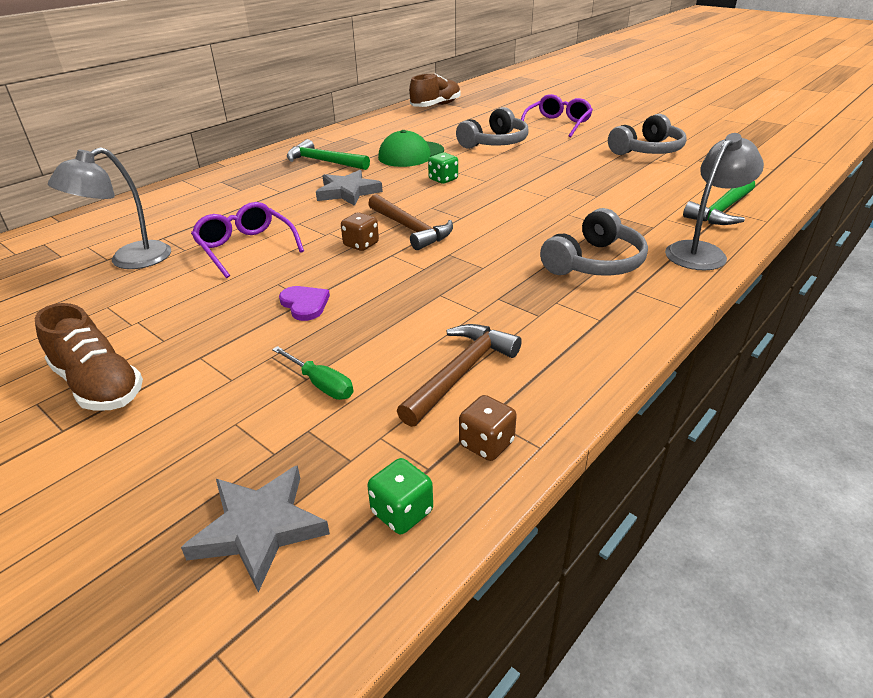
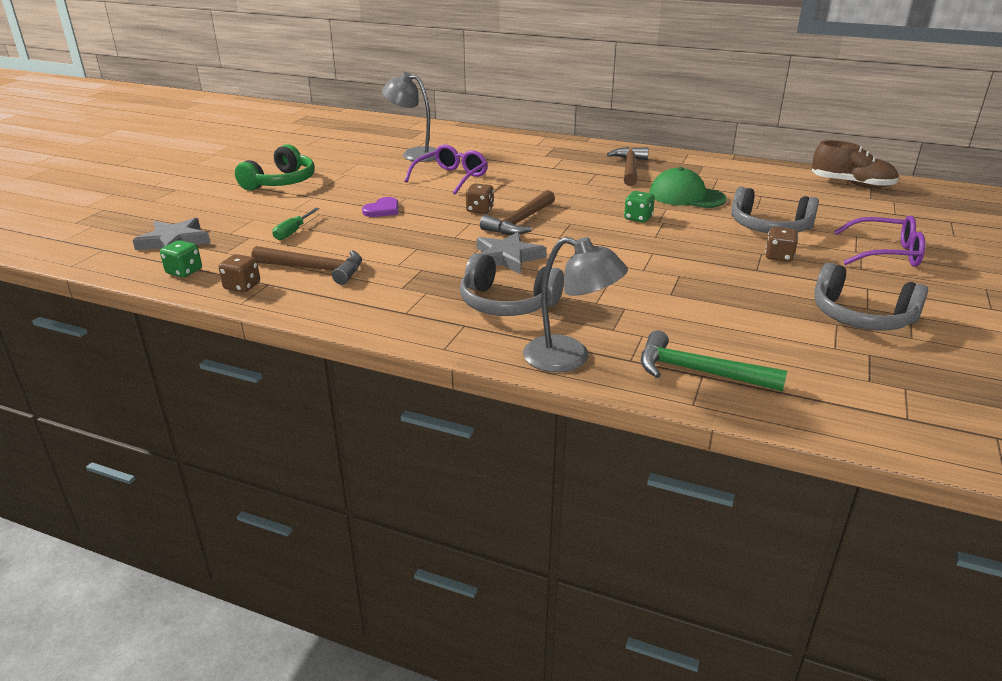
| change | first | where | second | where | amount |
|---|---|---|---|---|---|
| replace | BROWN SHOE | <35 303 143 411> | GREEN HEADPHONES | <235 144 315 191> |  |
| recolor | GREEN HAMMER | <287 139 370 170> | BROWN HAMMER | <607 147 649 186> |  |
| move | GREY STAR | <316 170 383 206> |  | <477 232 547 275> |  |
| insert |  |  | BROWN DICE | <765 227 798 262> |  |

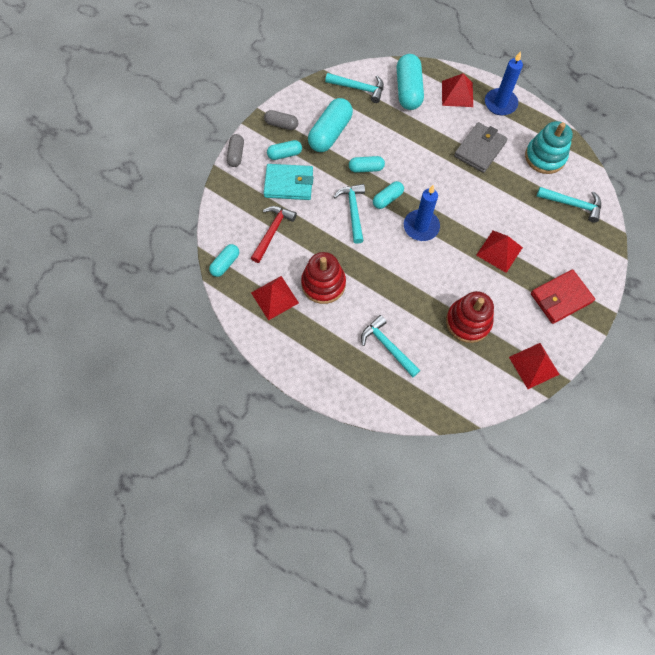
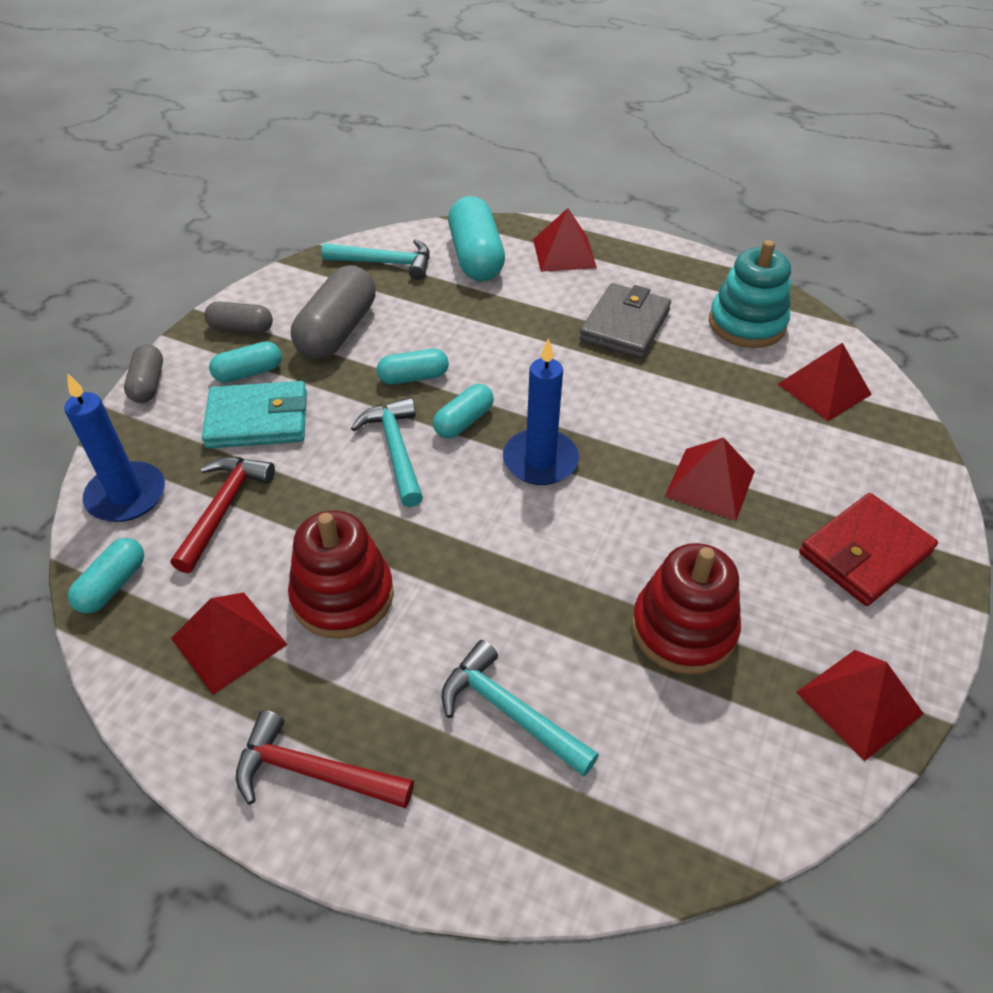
| change | first | where | second | where | amount |
|---|---|---|---|---|---|
| recolor | TURQUOISE CAPSULE | <308 98 353 152> | GREY CAPSULE | <291 265 376 360> |  |
| move | BLUE CANDLE | <485 51 523 116> |  | <64 374 165 522> |  |
| replace | TURQUOISE HAMMER | <537 187 601 223> | RED PYRAMID | <778 343 872 421> |  |
| insert |  |  | RED HAMMER | <236 710 414 808> |  |

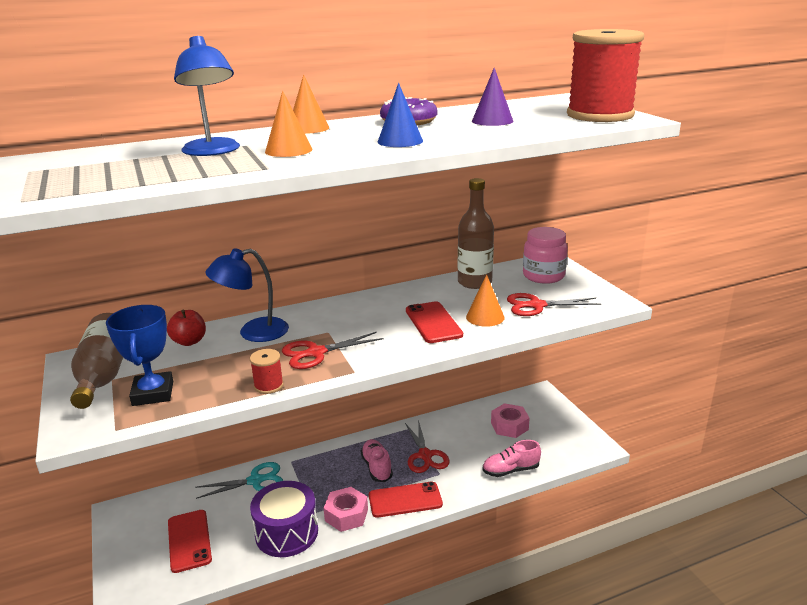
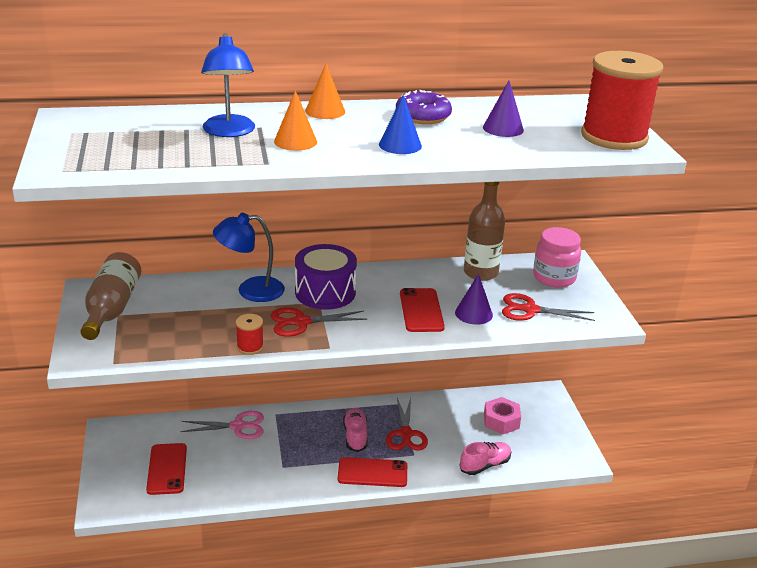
| change | first | where | second | where | amount |
|---|---|---|---|---|---|
| delete | BLUE TROPHY | <106 305 173 406> |  |  |  |
| delete | RED APPLE | <167 310 206 346> |  |  |  |
| recolor | TURQUOISE SCISSORS | <195 462 283 499> | PINK SCISSORS | <180 411 264 439> |  |
| move | PURPLE DRUM | <250 481 318 557> |  | <295 244 357 310> |  |
| delete | PINK NUT | <324 487 368 532> |  |  |  |
| recolor | ORANGE CONE | <466 274 504 327> | PURPLE CONE | <455 274 493 325> |  |
| rotate | PINK SHOE | <482 440 541 477> |  | <460 442 511 475> | 150 degrees clockwise |

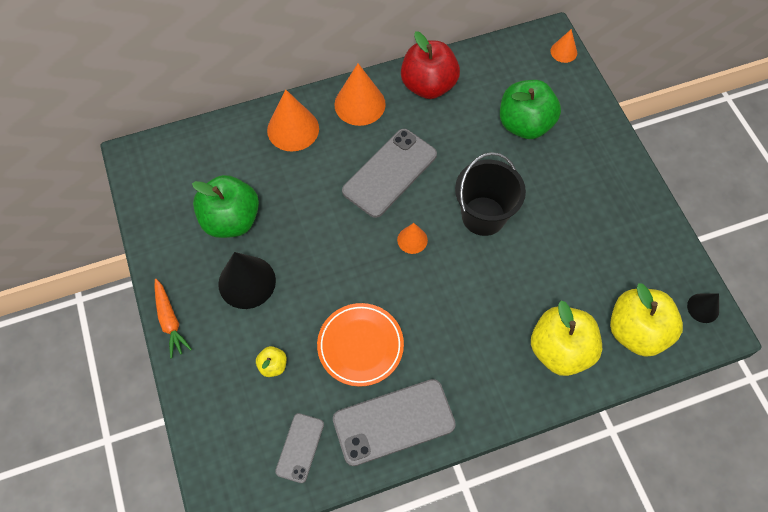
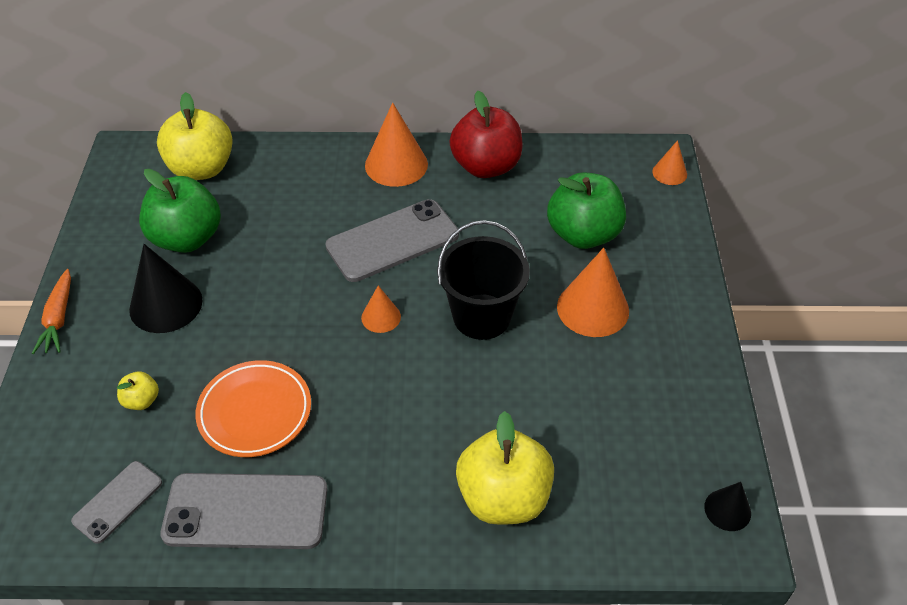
| change | first | where | second | where | amount |
|---|---|---|---|---|---|
| move | ORANGE CONE | <267 89 319 152> |  | <557 248 629 337> |  |
| move | YELLOW APPLE | <610 283 683 357> |  | <157 92 233 180> |  |

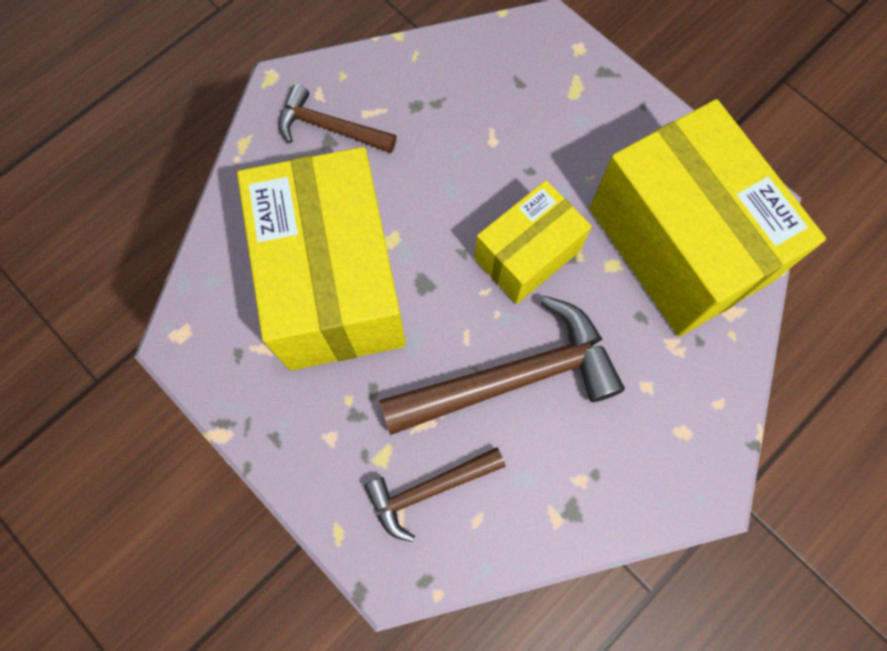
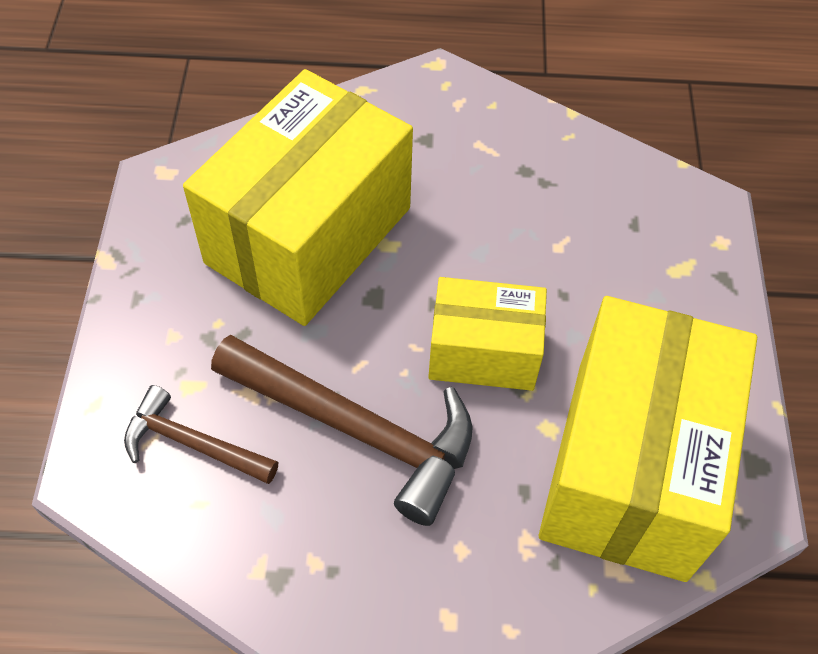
| change | first | where | second | where | amount |
|---|---|---|---|---|---|
| delete | BROWN HAMMER | <279 84 397 153> |  |  |  |

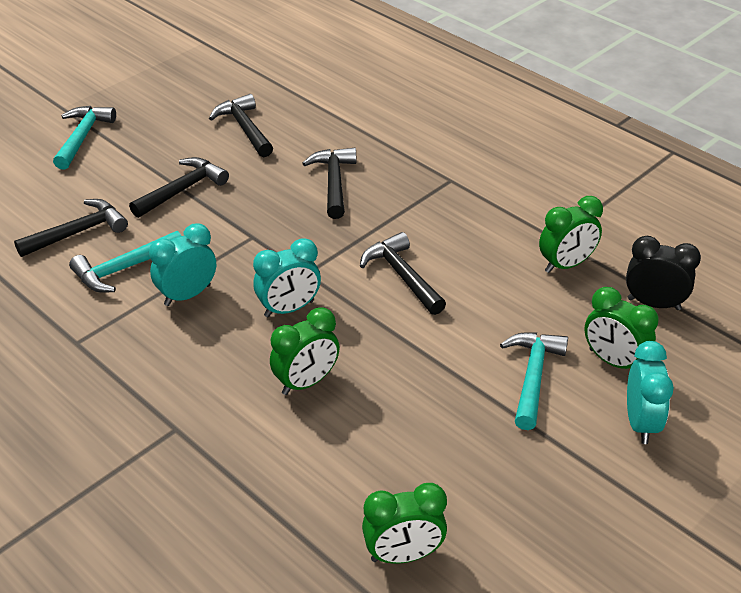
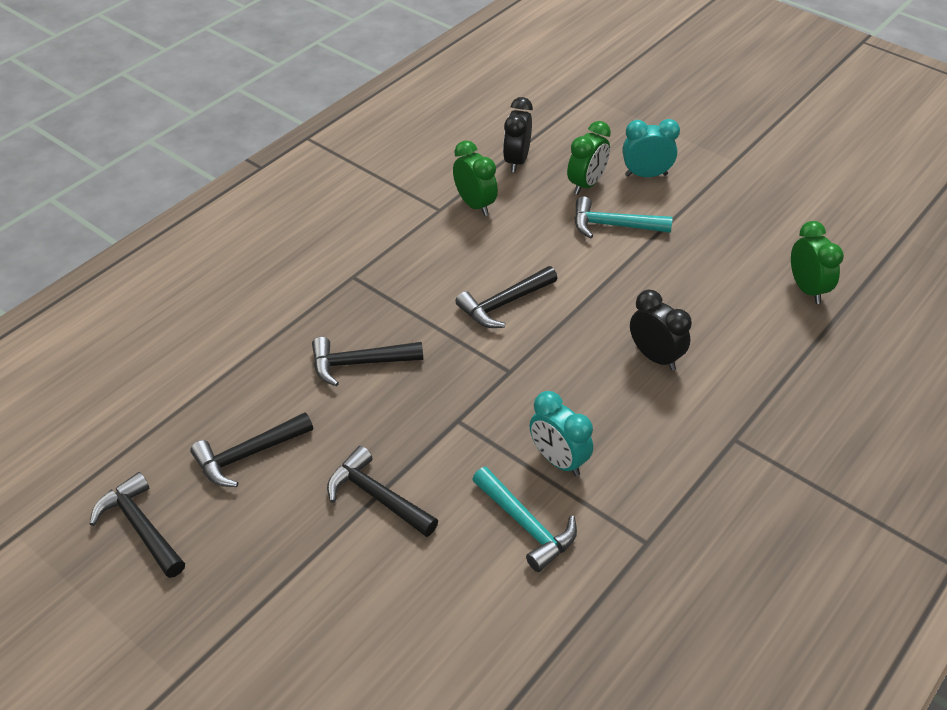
| change | first | where | second | where | amount |
|---|---|---|---|---|---|
| move | BLACK HAMMER | <14 199 128 257> |  | <90 472 185 578> |  |
| delete | TURQUOISE HAMMER | <53 106 116 170> |  |  |  |
| delete | TURQUOISE CLOCK | <253 238 321 317> |  |  |  |
| recolor | GREEN CLOCK | <270 307 340 395> | BLACK CLOCK | <630 290 692 371> |  |

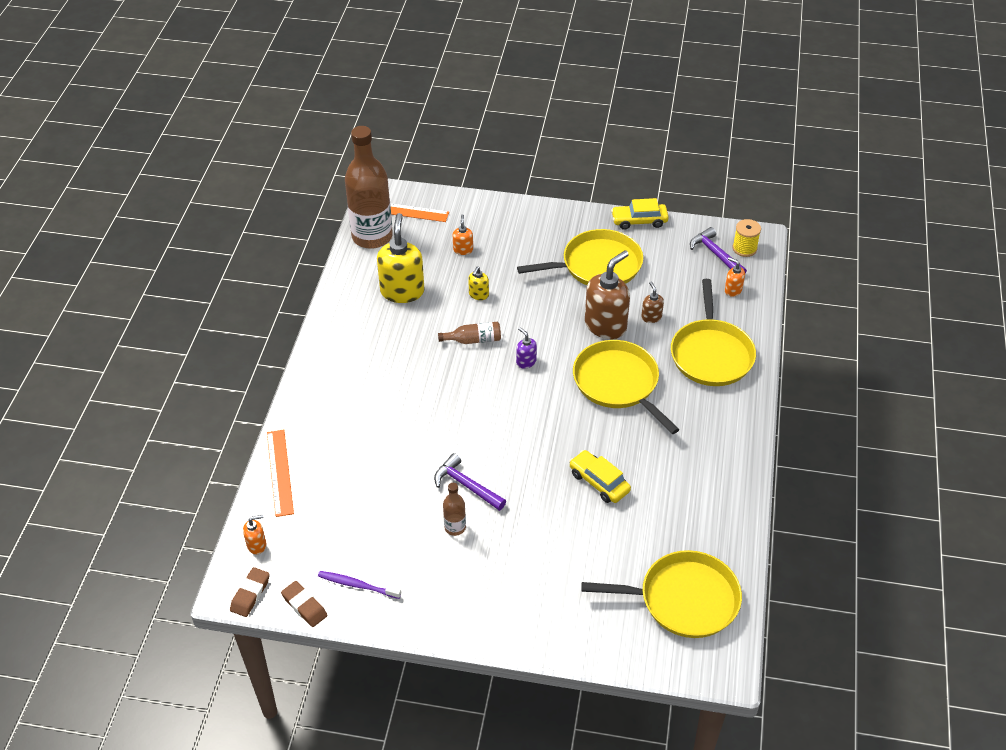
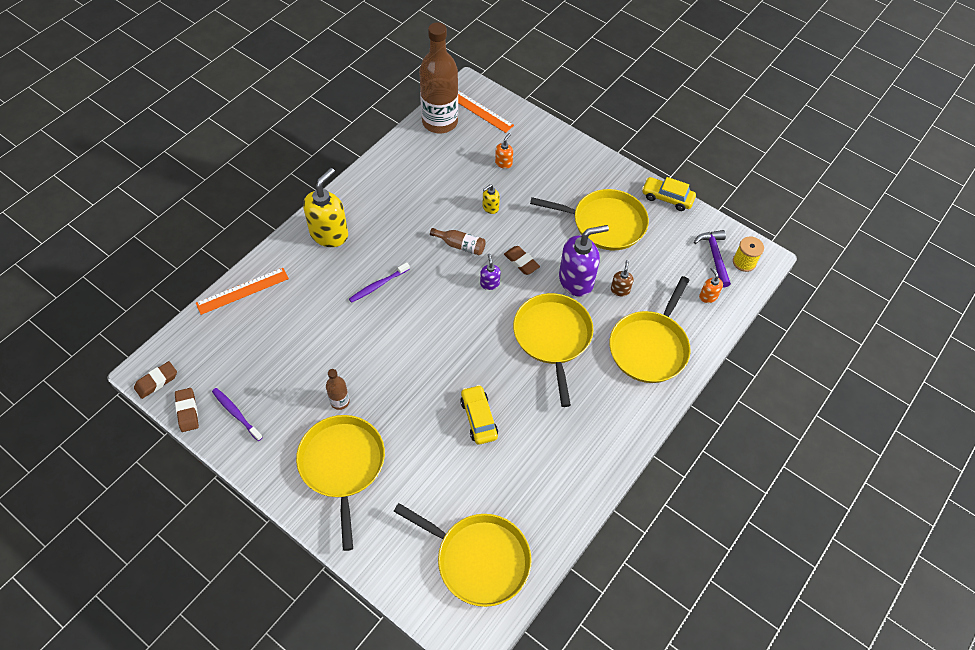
| change | first | where | second | where | amount |
|---|---|---|---|---|---|
| delete | ORANGE SOAP DISPENSER | <243 515 266 554> |  |  |  |
| rotate | ORANGE RULER | <267 430 294 517> |  | <196 268 289 315> | 45 degrees clockwise |
| move | YELLOW SOAP DISPENSER | <377 213 424 303> |  | <303 168 348 247> |  |
| delete | PURPLE HAMMER | <434 453 506 511> |  |  |  |
| recolor | BROWN SOAP DISPENSER | <585 250 630 339> | PURPLE SOAP DISPENSER | <559 225 609 297> |  |
| insert |  |  | YELLOW PAN | <296 415 385 551> |  |
| insert |  |  | PURPLE TOOTHBRUSH | <349 262 410 303> |  |
| insert |  |  | BROWN ERASER | <504 246 540 275> |  |

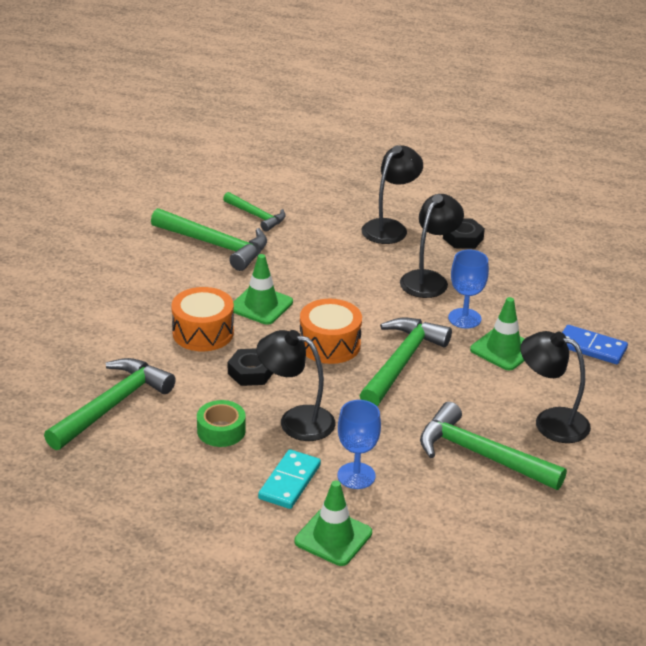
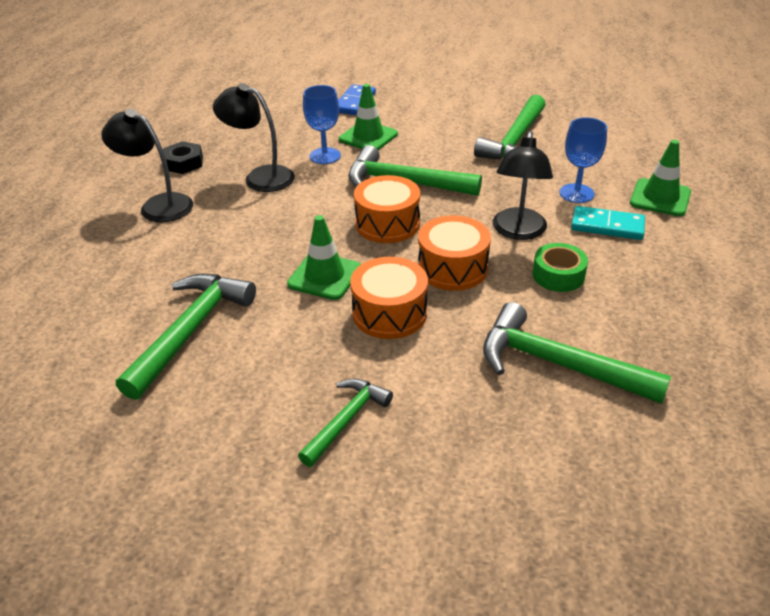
| change | first | where | second | where | amount |
|---|---|---|---|---|---|
| move | GREEN HAMMER | <223 192 286 232> |  | <298 378 393 467> |  |
| replace | BLACK NUT | <228 348 273 386> | ORANGE DRUM | <418 215 491 291> |  |
| delete | BLACK LAMP | <520 331 591 443> |  |  |  |

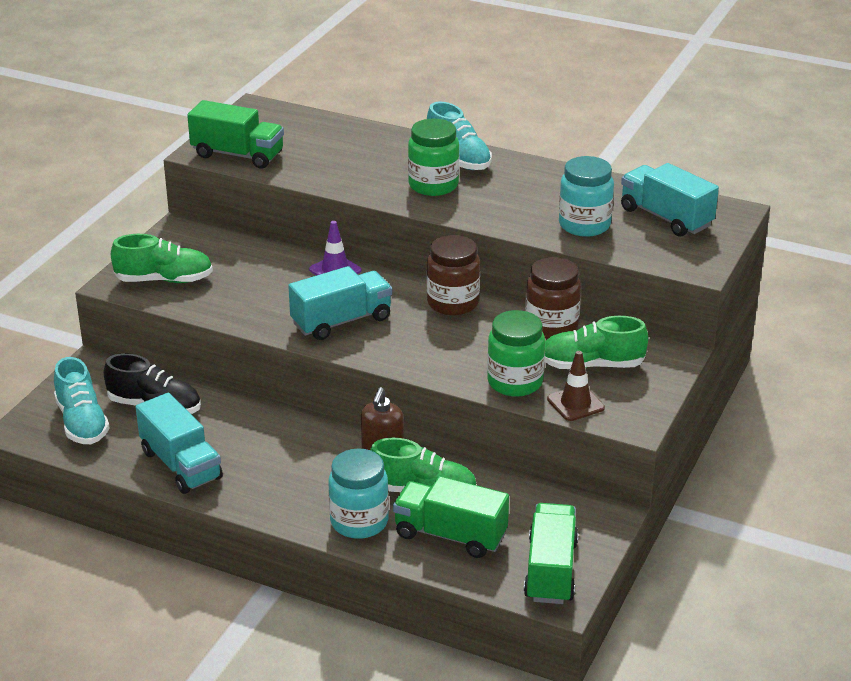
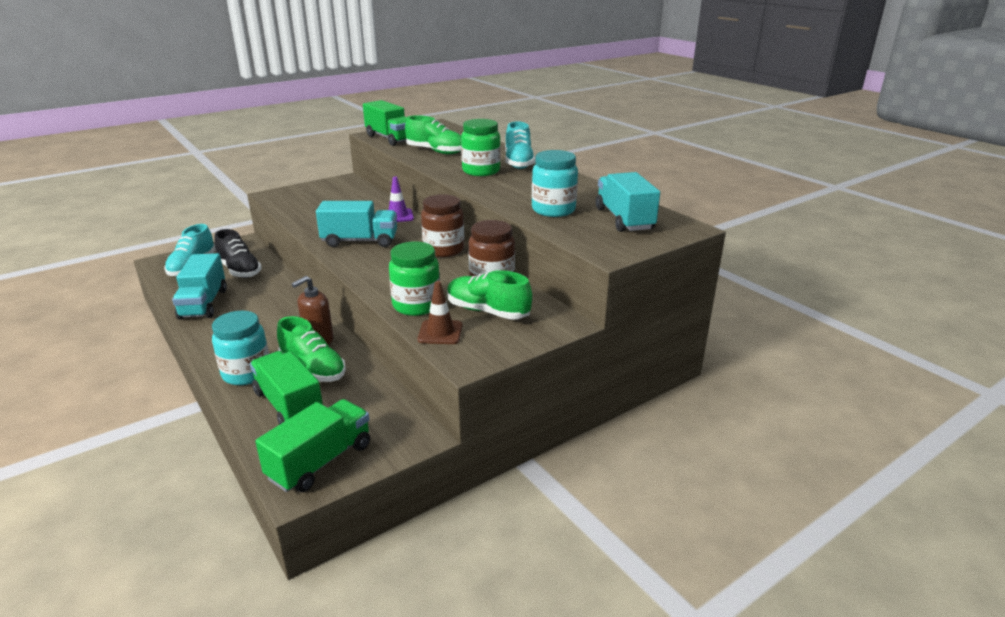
| change | first | where | second | where | amount |
|---|---|---|---|---|---|
| move | GREEN SHOE | <111 234 213 283> |  | <405 115 461 154> |  |

